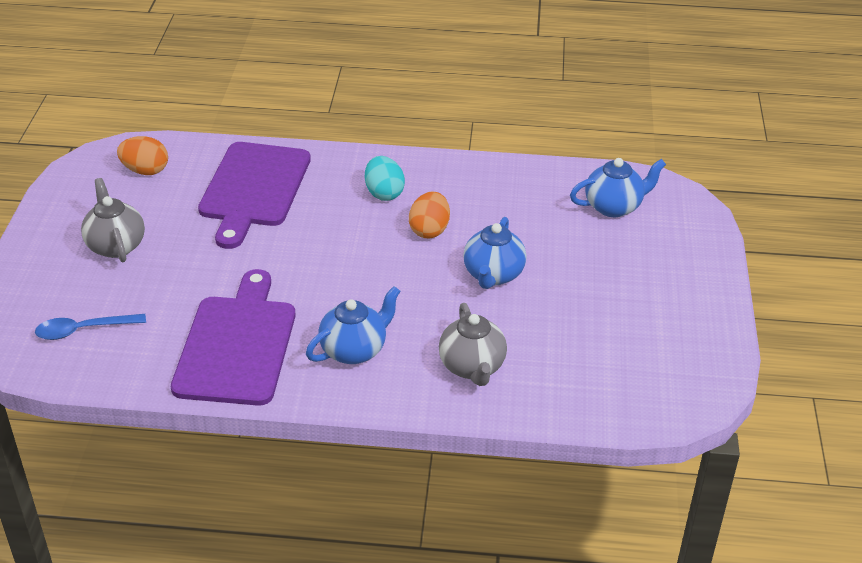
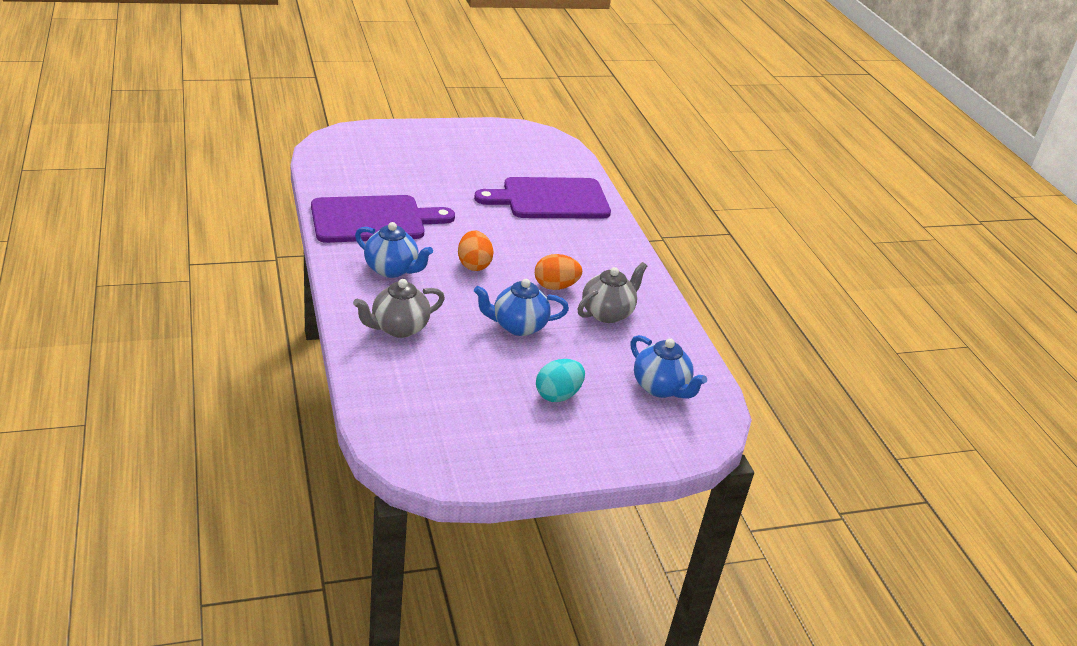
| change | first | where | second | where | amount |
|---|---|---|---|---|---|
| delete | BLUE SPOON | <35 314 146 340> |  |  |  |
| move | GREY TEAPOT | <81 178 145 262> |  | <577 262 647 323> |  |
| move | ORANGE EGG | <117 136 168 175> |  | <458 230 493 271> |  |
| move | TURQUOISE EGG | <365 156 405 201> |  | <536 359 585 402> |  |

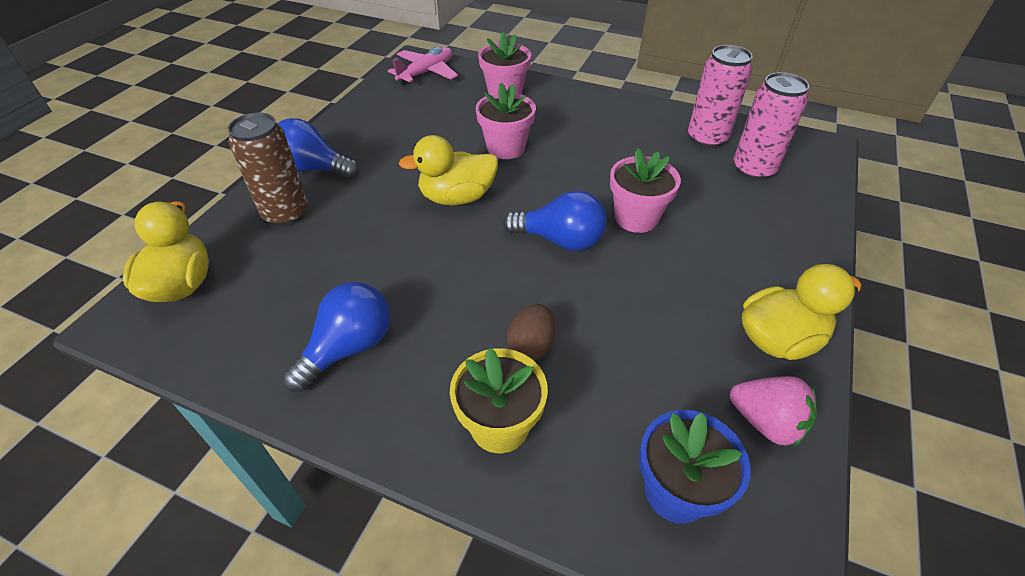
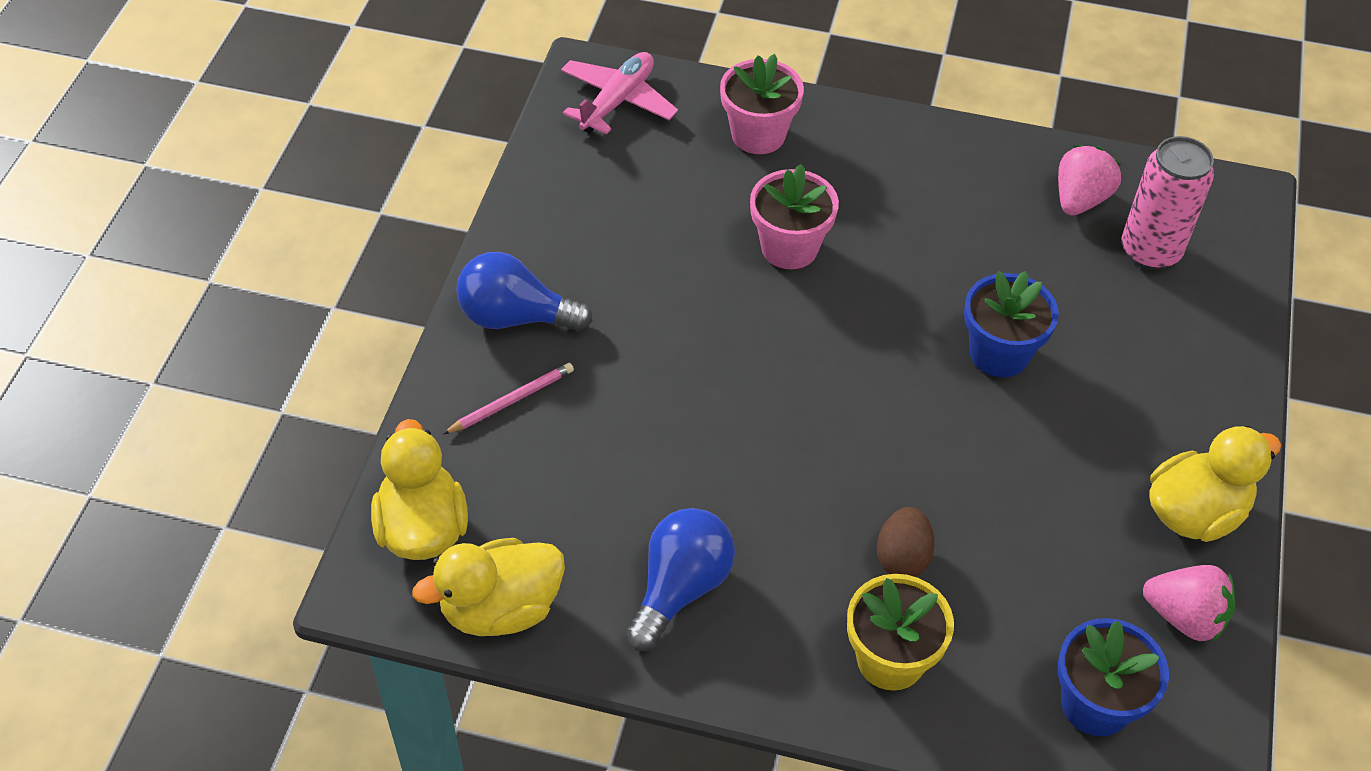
| change | first | where | second | where | amount |
|---|---|---|---|---|---|
| replace | BROWN CAN | <228 113 308 226> | PINK PENCIL | <443 363 574 434> |  |
| move | YELLOW DUCK | <399 135 498 205> |  | <412 538 565 636> |  |
| delete | BLUE LIGHT BULB | <503 191 607 251> |  |  |  |
| recolor | PINK FLOWER POT | <610 148 681 233> | BLUE FLOWER POT | <964 271 1059 377> |  |
| replace | PINK CAN | <688 45 753 148> | PINK STRAWBERRY | <1058 145 1121 215> |  |

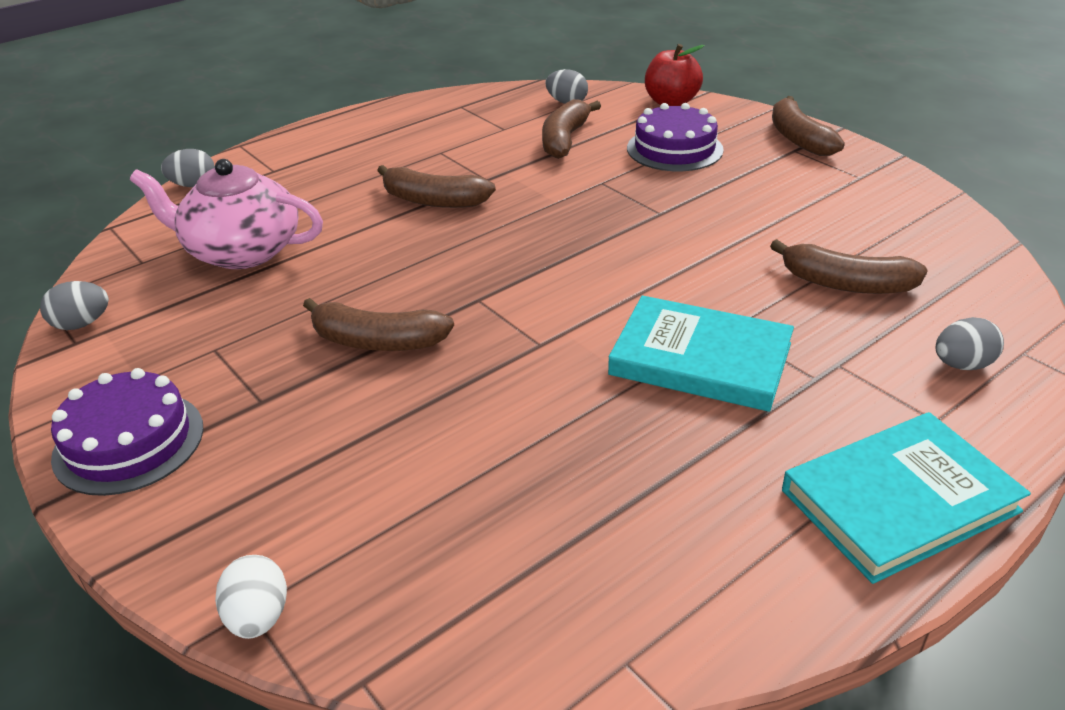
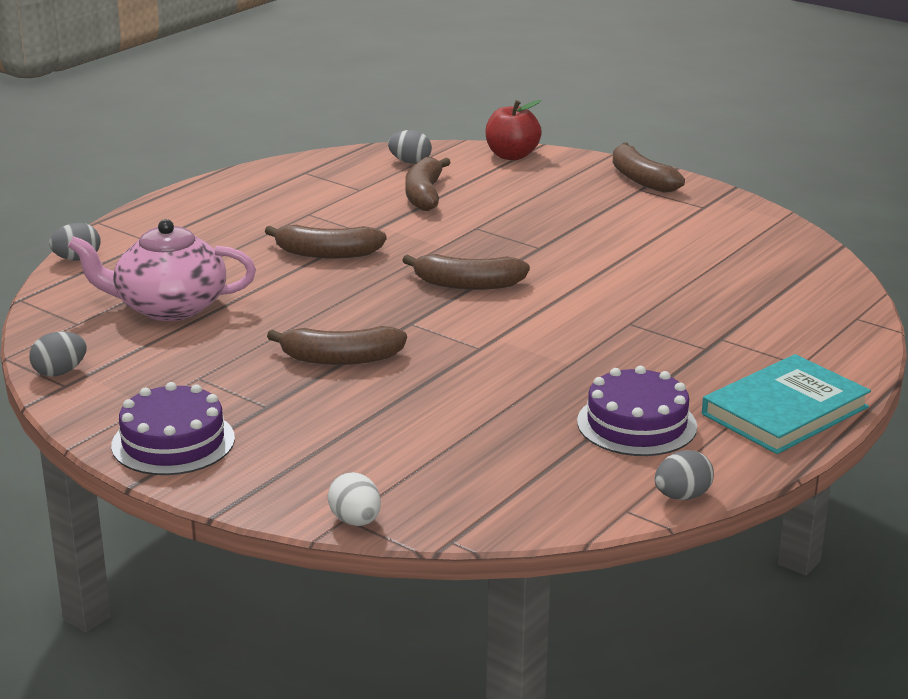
| change | first | where | second | where | amount |
|---|---|---|---|---|---|
| delete | TURQUOISE BOOK | <608 296 794 412> |  |  |  |
| move | PURPLE CAKE | <627 103 724 171> |  | <577 366 697 456> |  |
| move | BROWN BANANA | <770 239 928 294> |  | <402 254 530 290> |  |
| move | GREY EGG | <935 317 1004 370> |  | <655 450 714 500> |  |

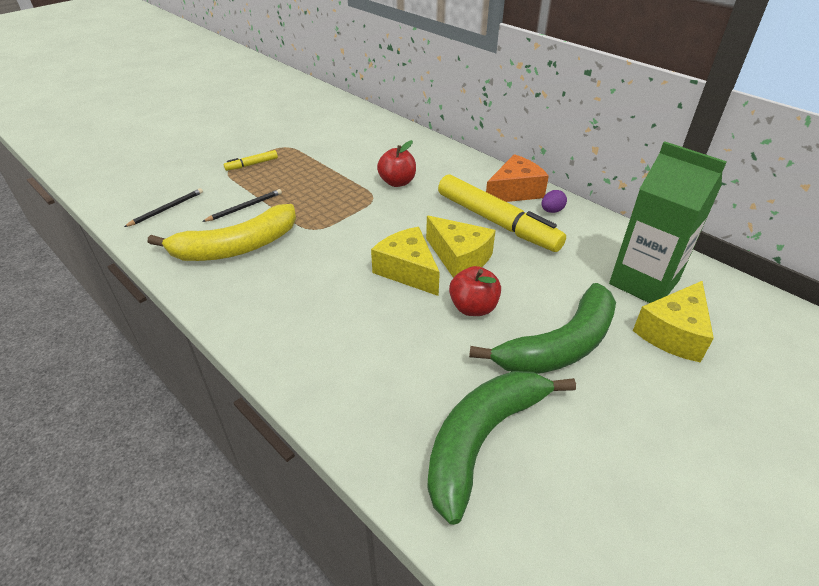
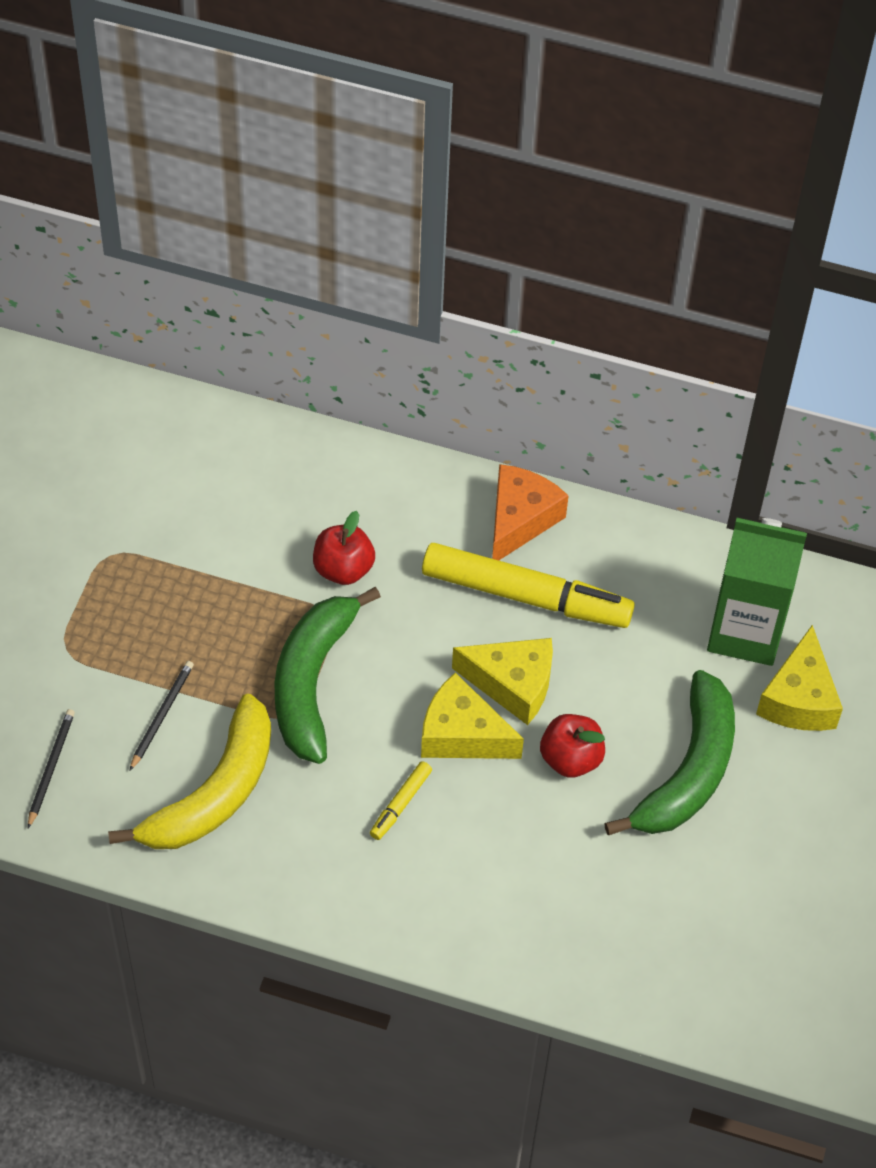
| change | first | where | second | where | amount |
|---|---|---|---|---|---|
| move | YELLOW MARKER | <224 150 278 171> |  | <370 761 432 840> |  |
| move | GREEN BANANA | <427 371 576 525> |  | <274 587 381 764> |  |
| delete | PURPLE EGG | <541 190 567 213> |  |  |  |

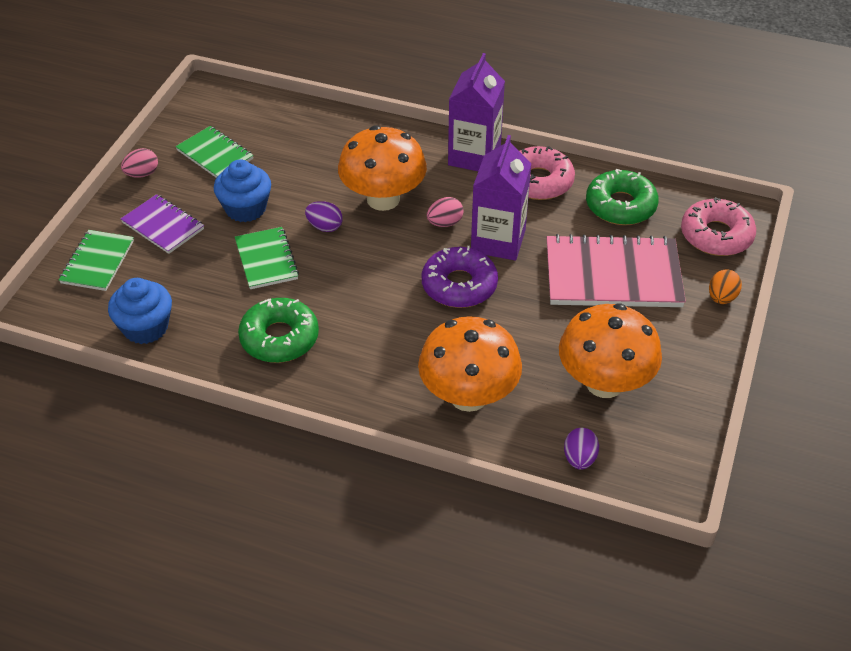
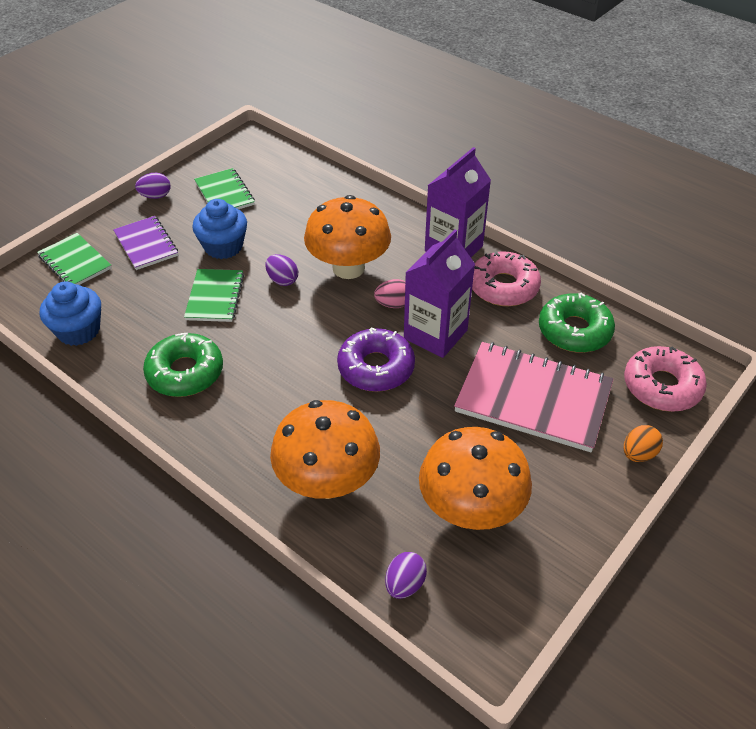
| change | first | where | second | where | amount |
|---|---|---|---|---|---|
| rotate | GREEN NOTEBOOK | <59 230 134 291> |  | <37 233 112 285> | 75 degrees counterclockwise |
| recolor | PINK EGG | <121 148 158 178> | PURPLE EGG | <135 173 170 199> |  |

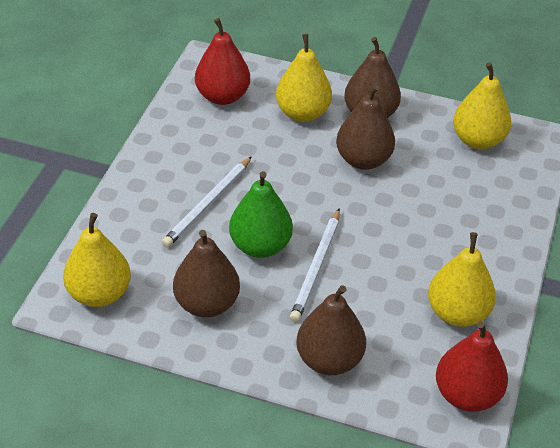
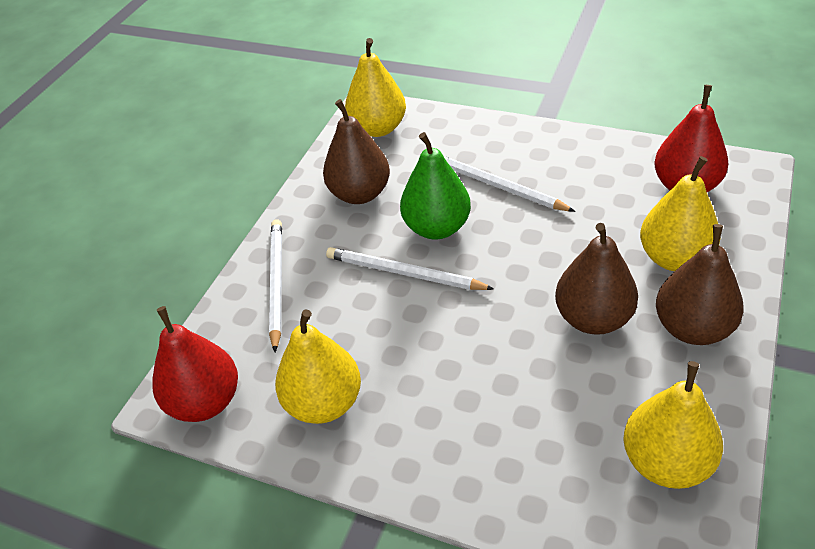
| change | first | where | second | where | amount |
|---|---|---|---|---|---|
| replace | BROWN PEAR | <296 285 366 375> | WHITE PENCIL | <269 219 282 352> |  |

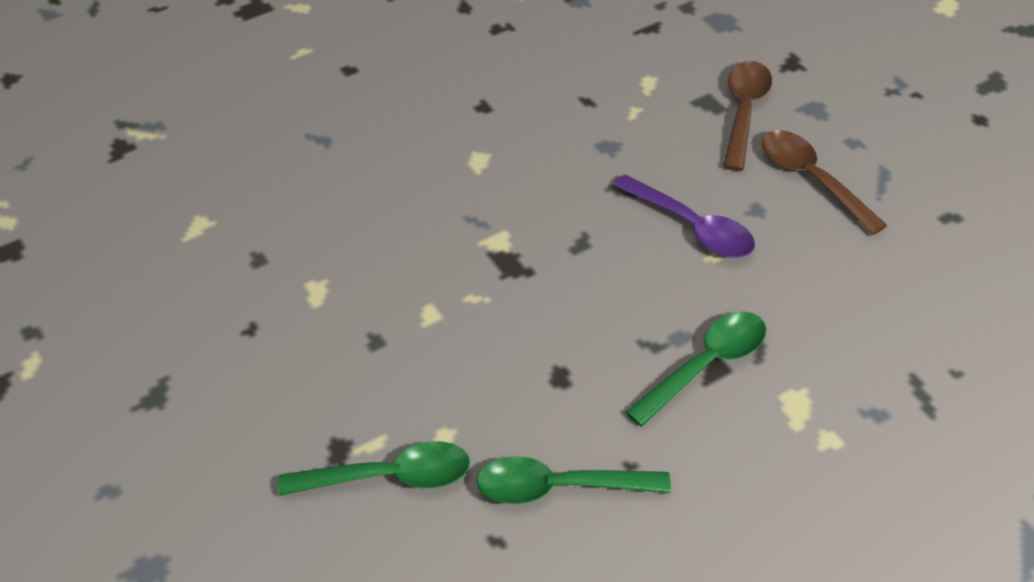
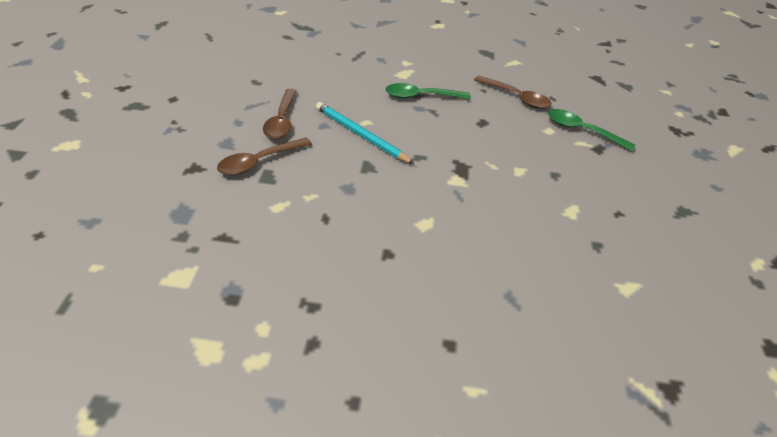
| change | first | where | second | where | amount |
|---|---|---|---|---|---|
| recolor | GREEN SPOON | <476 456 671 504> | BROWN SPOON | <474 76 552 109> |  |
| replace | PURPLE SPOON | <613 175 755 258> | TURQUOISE PENCIL | <316 102 414 164> |  |

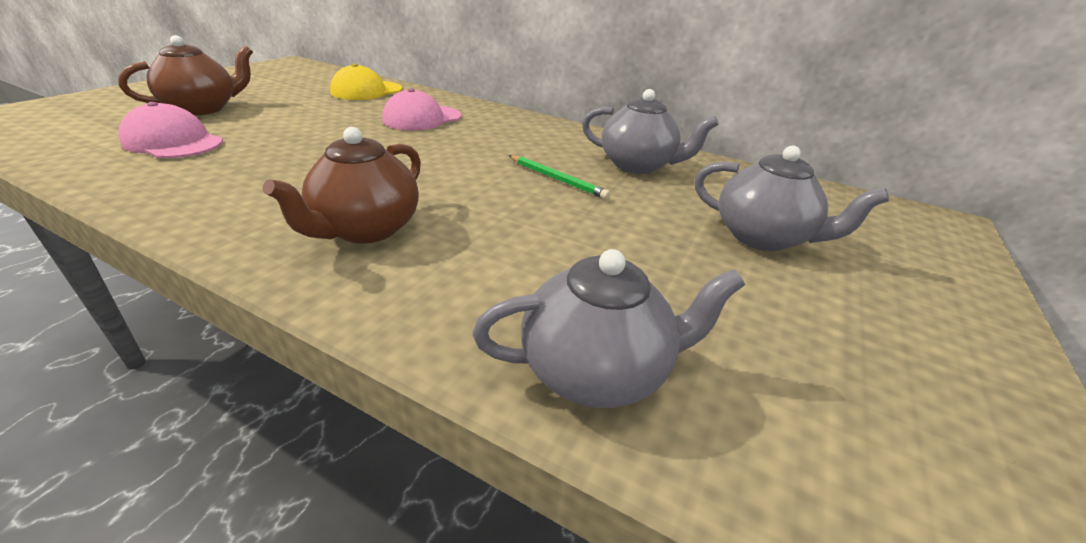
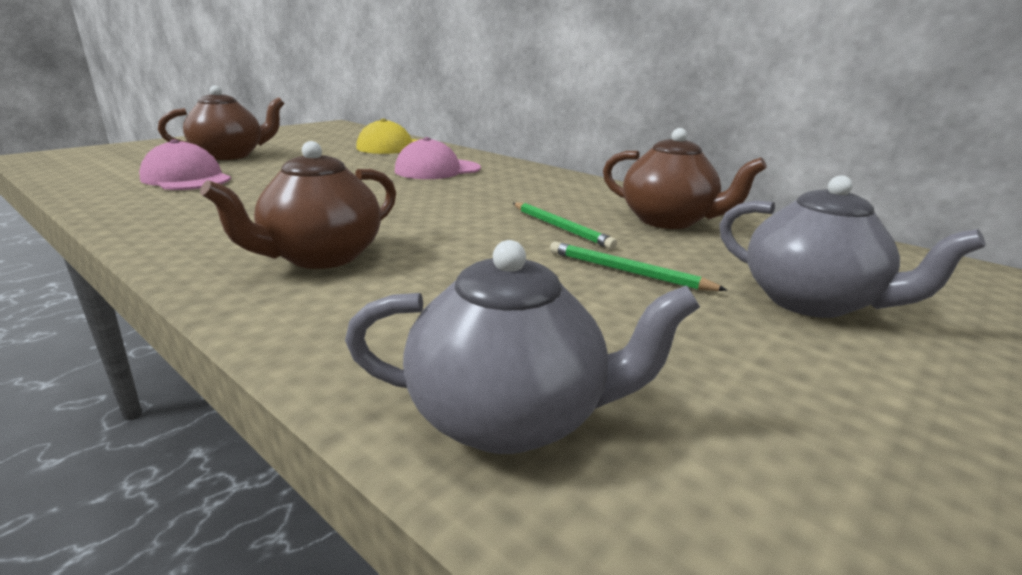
| change | first | where | second | where | amount |
|---|---|---|---|---|---|
| recolor | GREY TEAPOT | <582 89 719 174> | BROWN TEAPOT | <603 128 767 229> |  |
| insert |  |  | GREEN PENCIL | <550 242 728 291> |  |

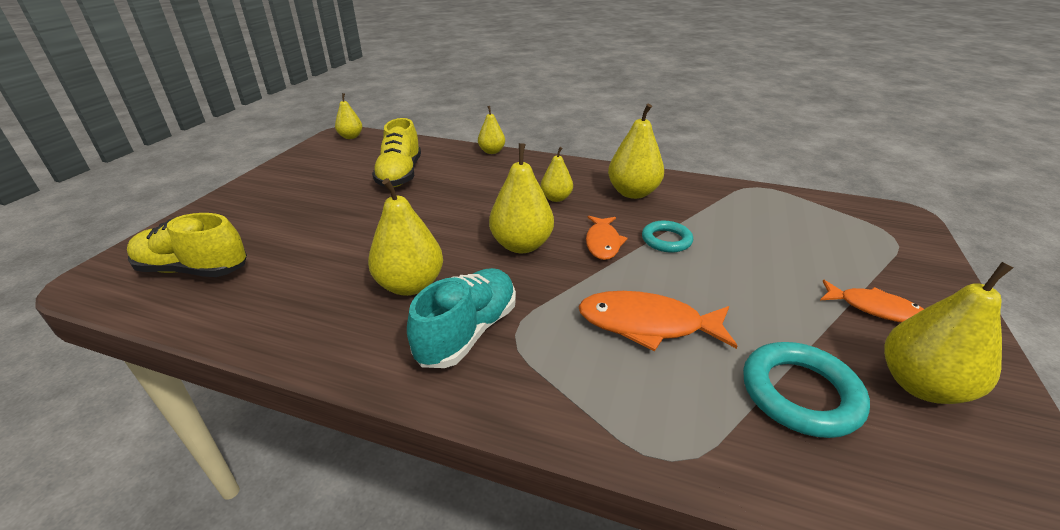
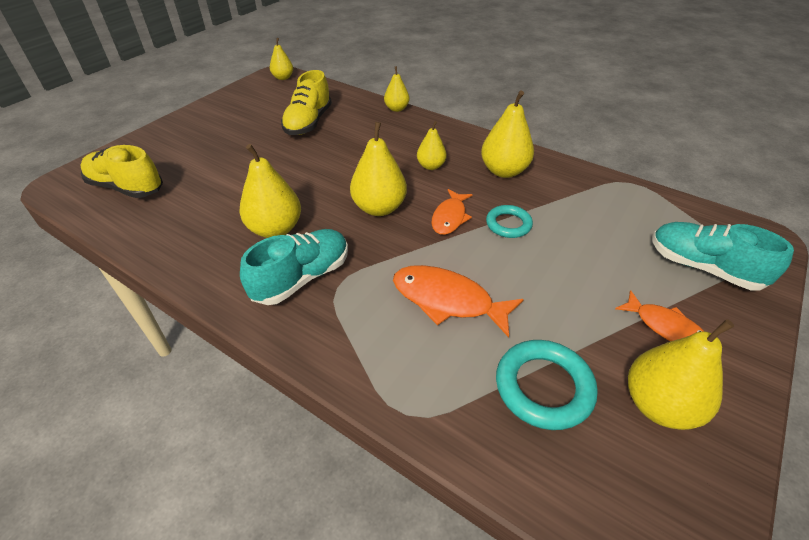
| change | first | where | second | where | amount |
|---|---|---|---|---|---|
| insert |  |  | TURQUOISE SHOE | <652 222 794 291> |  |

